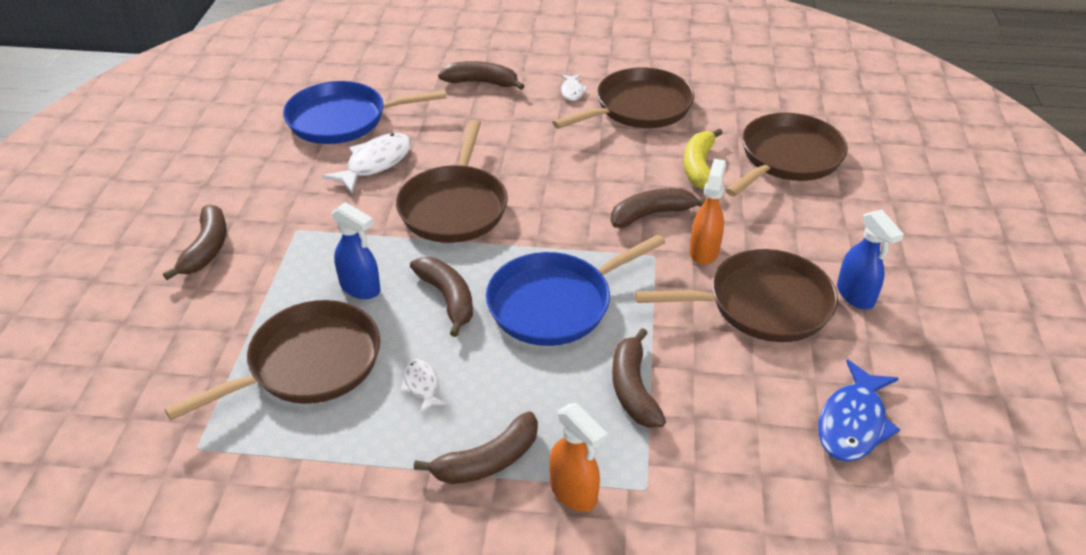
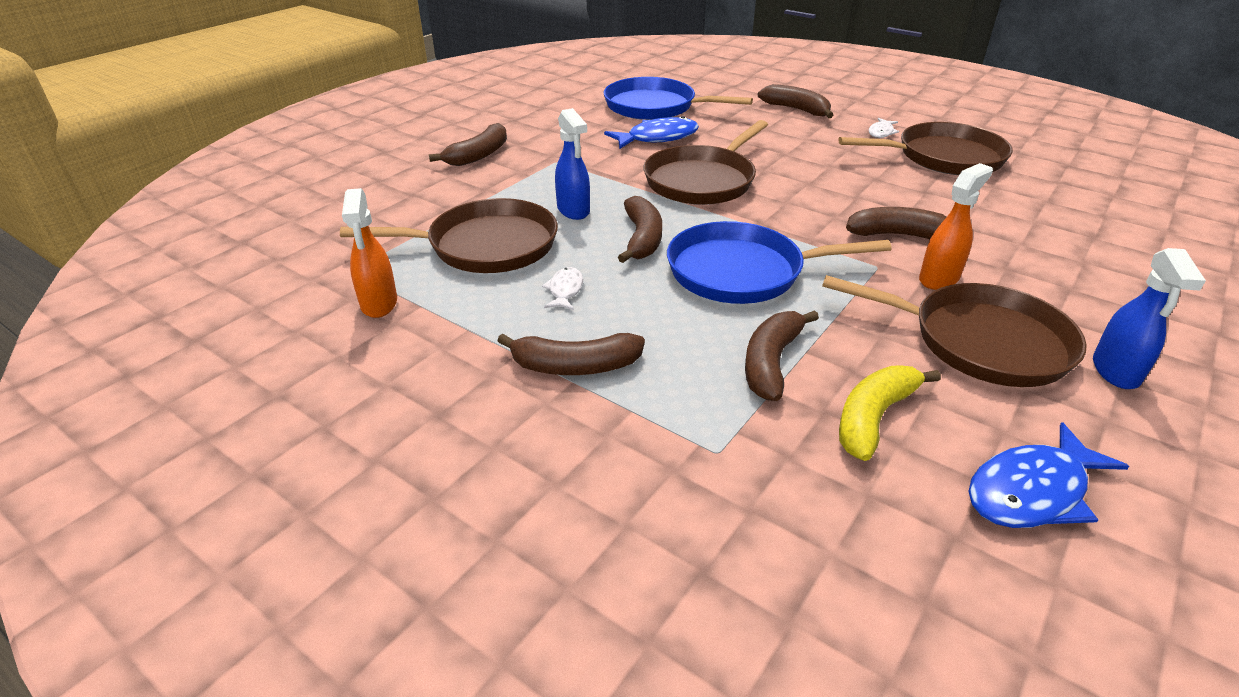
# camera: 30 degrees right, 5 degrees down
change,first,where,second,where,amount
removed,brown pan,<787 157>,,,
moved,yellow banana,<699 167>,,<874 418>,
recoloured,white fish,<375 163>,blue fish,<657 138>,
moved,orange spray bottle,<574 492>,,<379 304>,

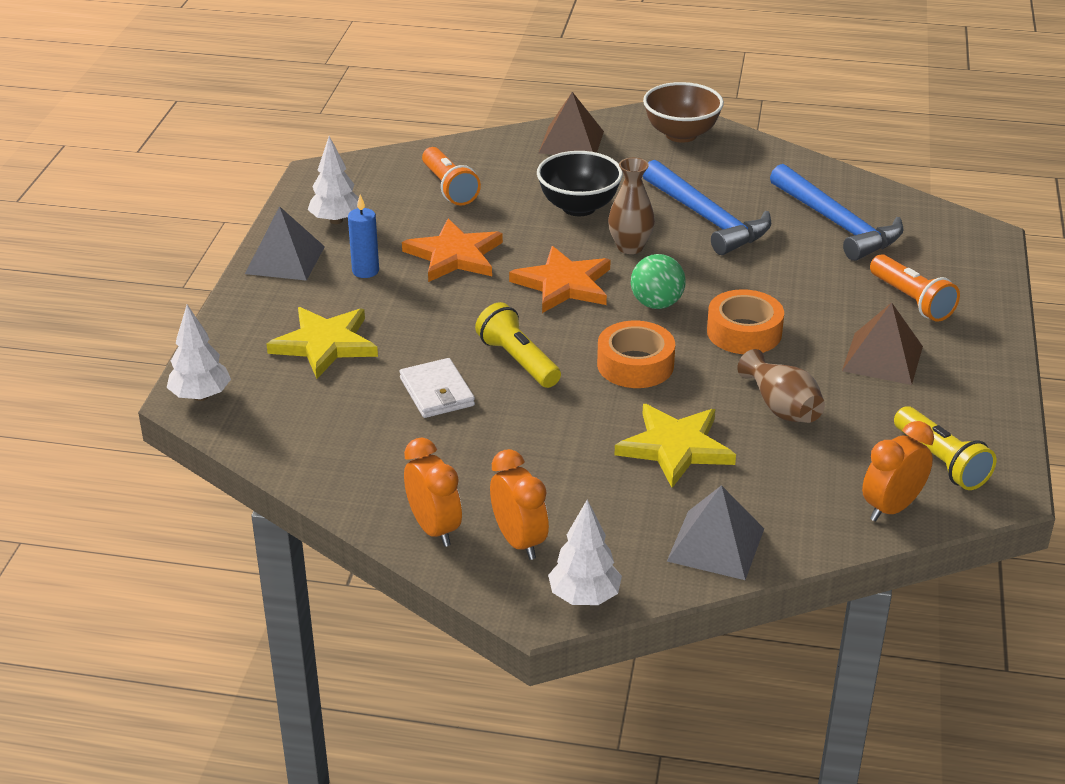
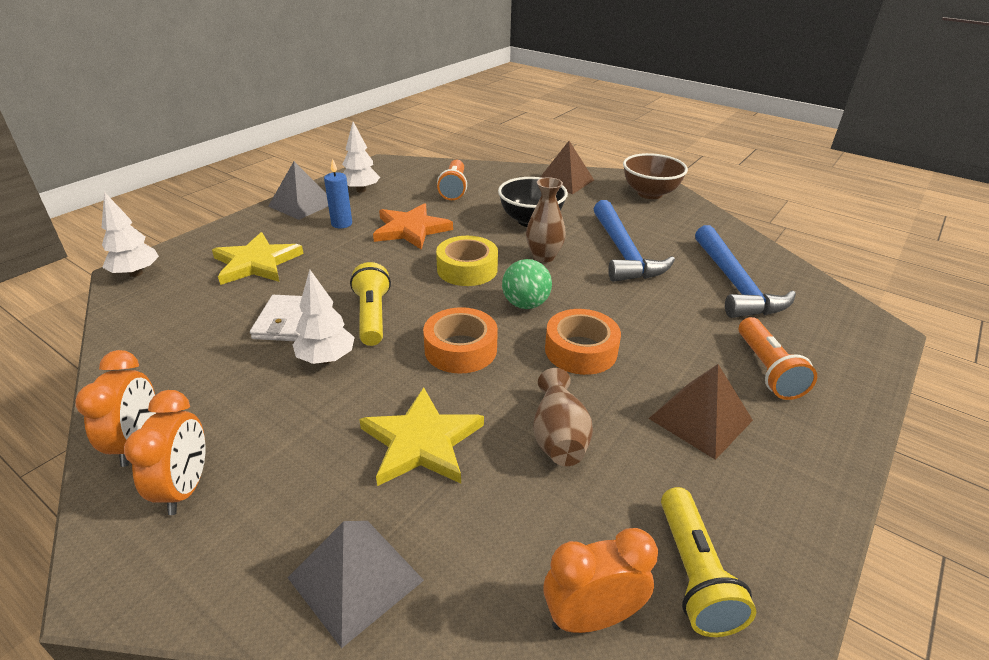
# camera: 25 degrees right, 0 degrees up
change,first,where,second,where,amount
replaced,orange star,<564 284>,yellow tape,<467 269>,
moved,white tree,<584 597>,,<326 359>,

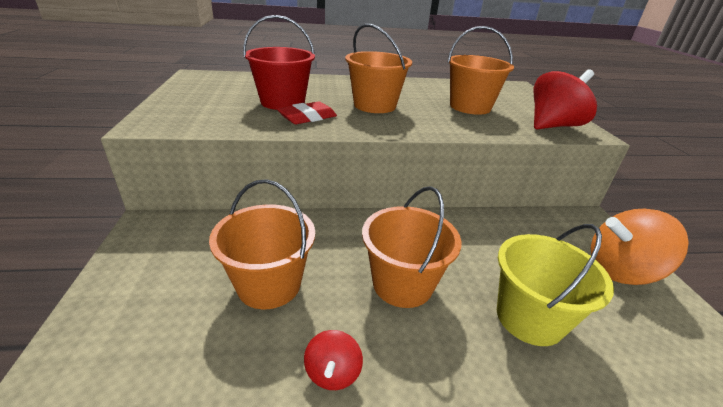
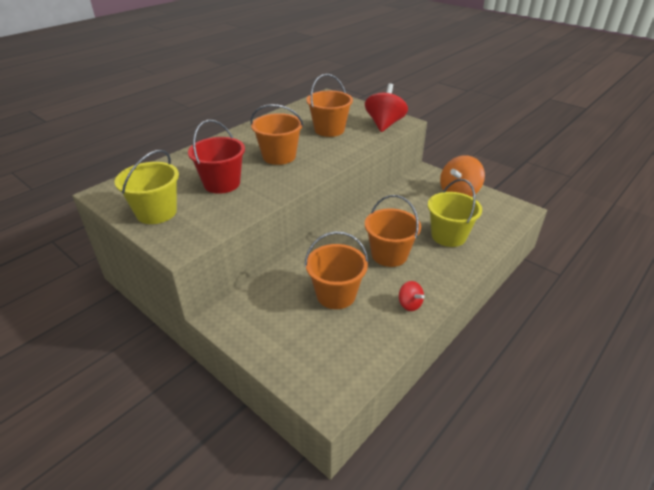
# camera: 40 degrees left, 5 degrees up
change,first,where,second,where,amount
removed,red eraser,<307 117>,,,
added,,,yellow bucket,<156 212>,

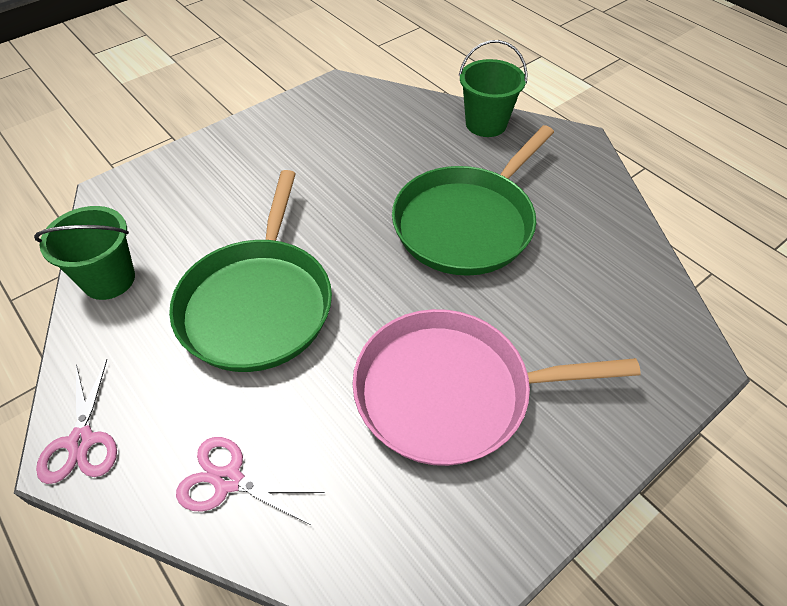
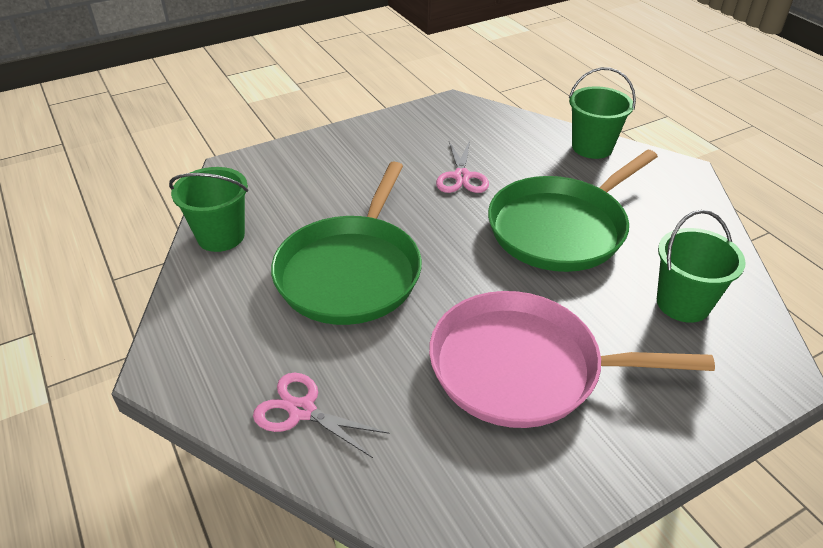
# camera: 10 degrees right, 10 degrees down
change,first,where,second,where,amount
moved,pink scissors,<81 441>,,<461 176>,
added,,,green bucket,<683 303>,

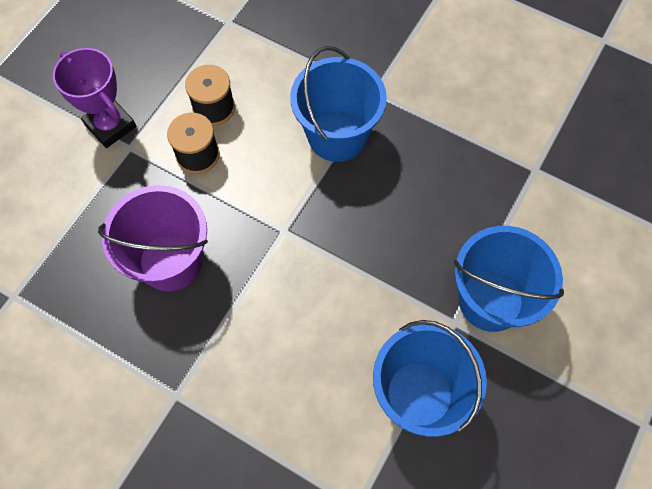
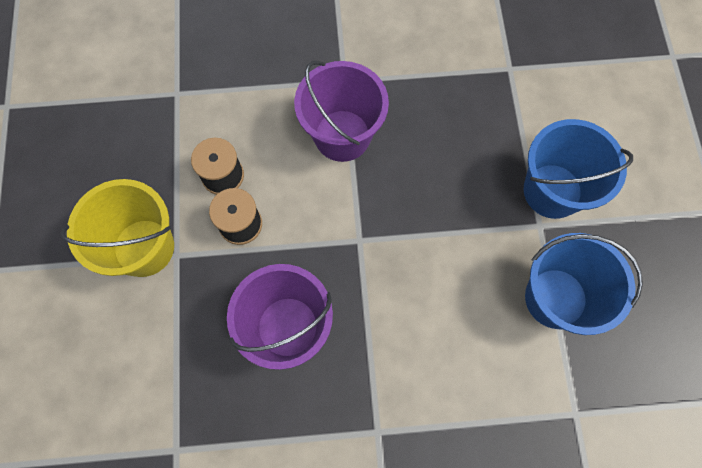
# camera: 35 degrees left, 5 degrees up
change,first,where,second,where,amount
recoloured,blue bucket,<337 136>,purple bucket,<342 135>,
replaced,purple trophy,<110 126>,yellow bucket,<144 247>,

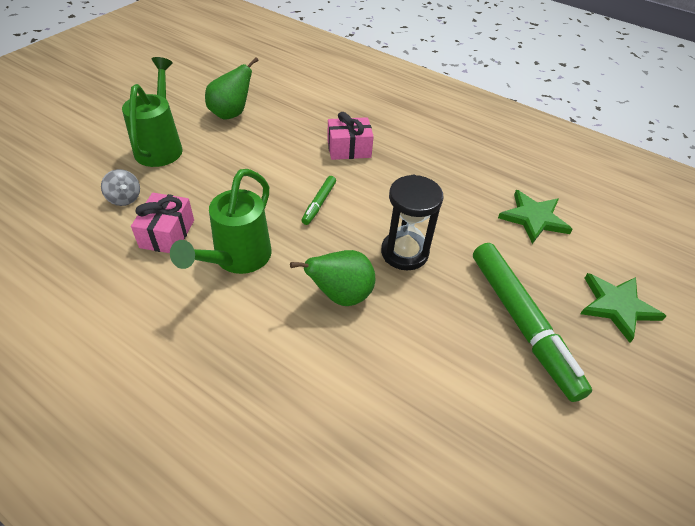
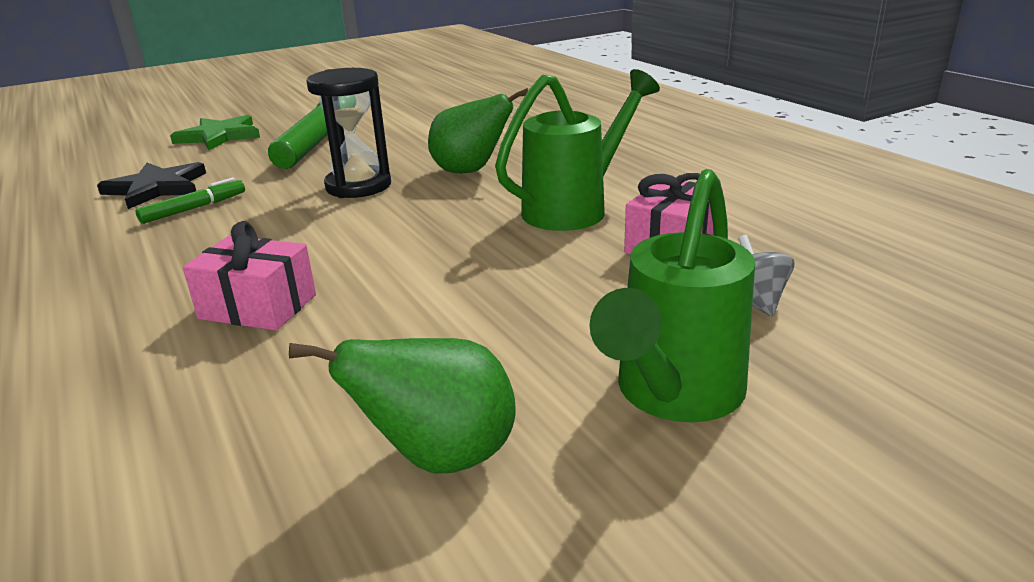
# camera: 150 degrees left, 20 degrees down
change,first,where,second,where,amount
moved,green marker,<319 203>,,<194 208>,
recoloured,green star,<533 218>,black star,<156 188>,

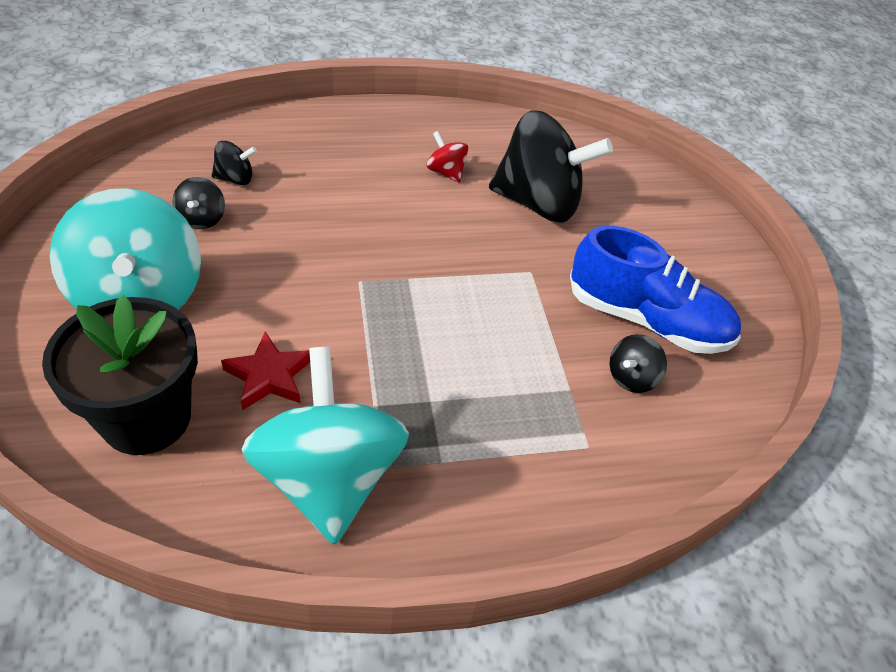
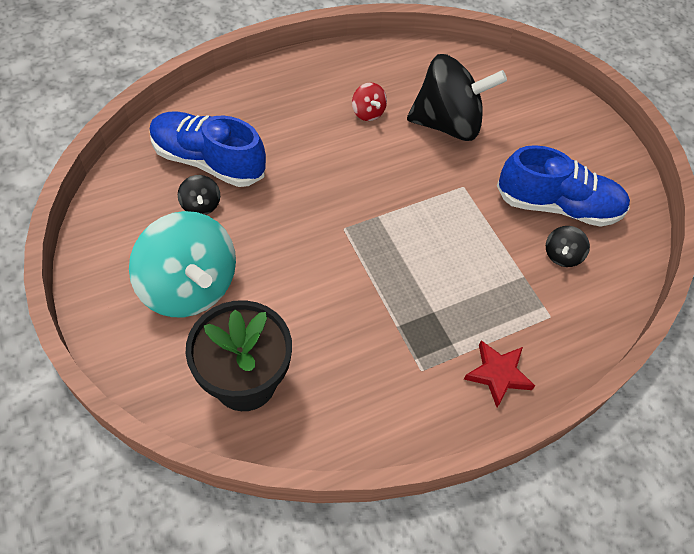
# camera: 15 degrees left, 10 degrees up
change,first,where,second,where,amount
turned,red spinning top,<446 172>,,<368 112>,150 degrees counterclockwise
replaced,black spinning top,<235 179>,blue shoe,<208 161>,
moved,red star,<269 376>,,<498 374>,
removed,turquoise spinning top,<329 478>,,,

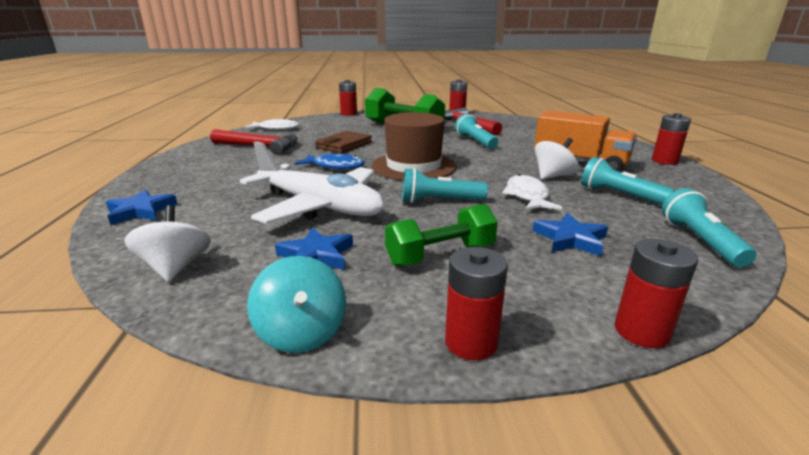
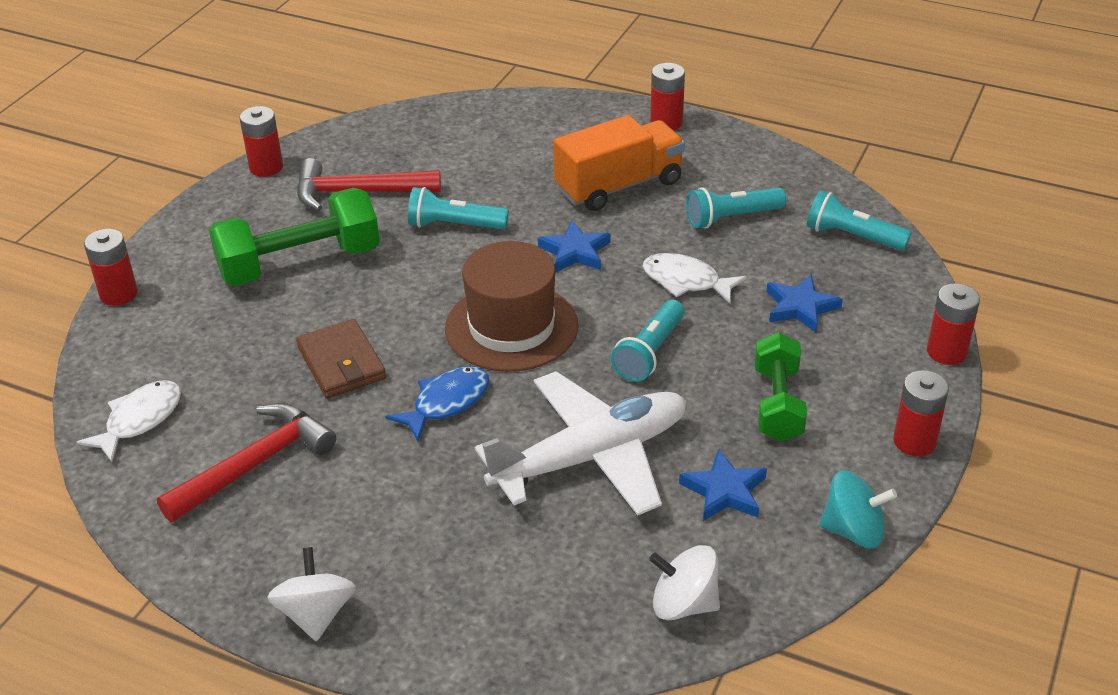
# camera: 60 degrees left, 15 degrees up
change,first,where,second,where,amount
moved,white spinning top,<553 176>,,<316 614>,
moved,blue star,<141 211>,,<575 252>,

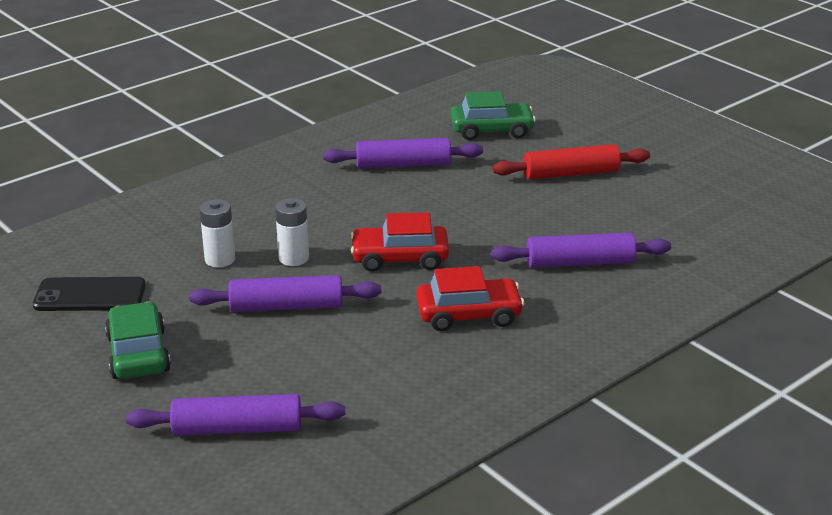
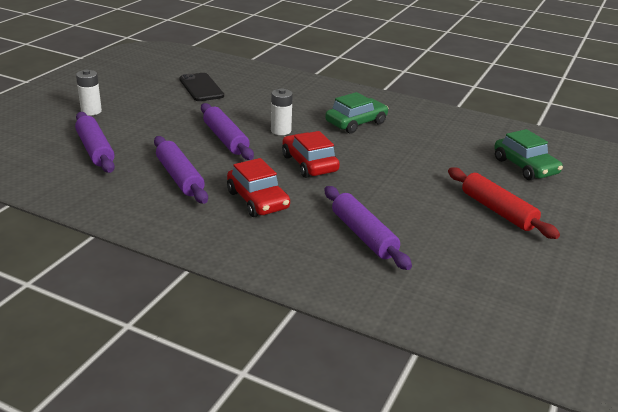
# camera: 65 degrees right, 0 degrees up
change,first,where,second,where,amount
moved,purple rolling pin,<403 165>,,<180 177>,
moved,white battery,<220 259>,,<91 111>,
moved,green car,<138 354>,,<356 123>,

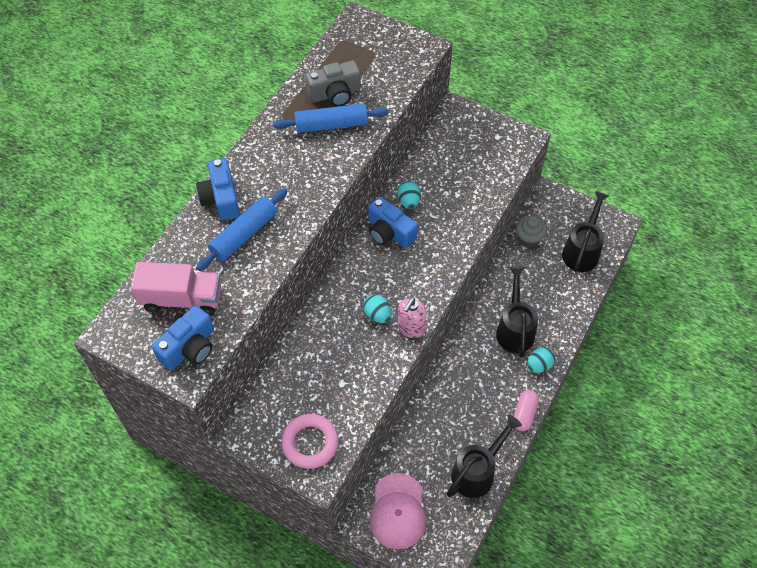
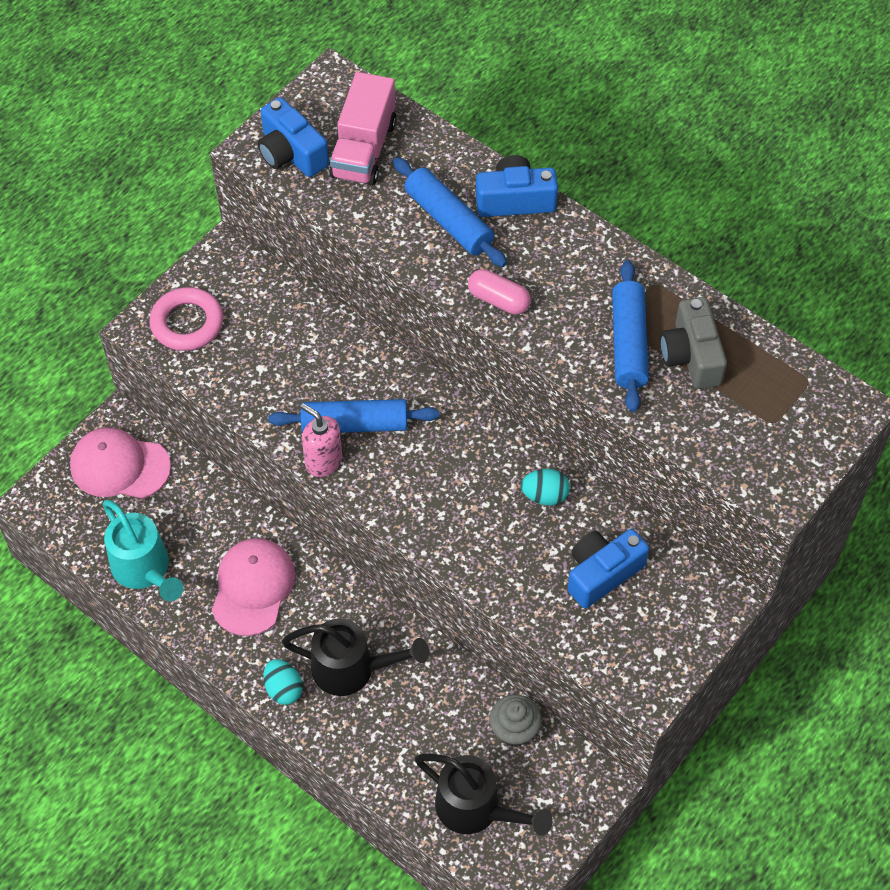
# camera: 100 degrees right, 0 degrees up
change,first,where,second,where,amount
moved,blue camera,<389 232>,,<602 573>,
replaced,turquoise egg,<377 315>,blue rolling pin,<354 424>,
moved,pink capsule,<524 414>,,<498 300>,
recoloured,black watering can,<477 471>,turquoise watering can,<145 570>,
added,,,pink cap,<253 587>,

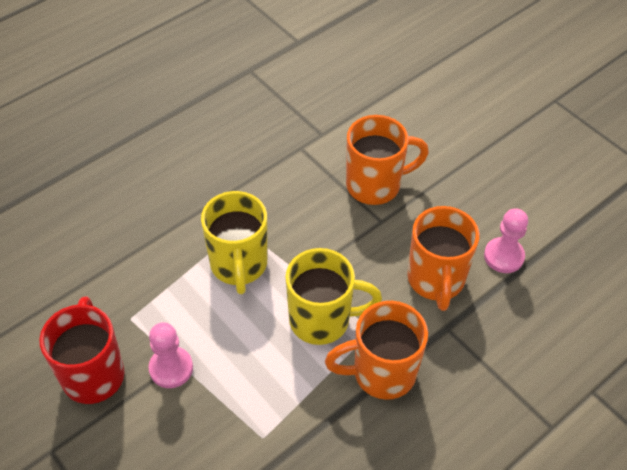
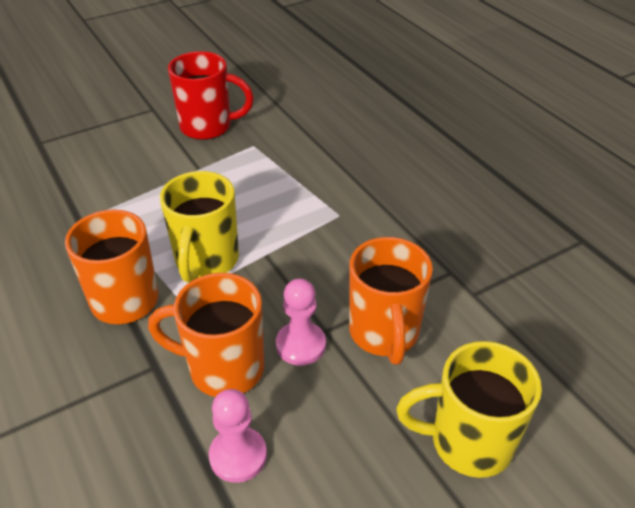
# camera: 100 degrees right, 10 degrees down
change,first,where,second,where,amount
moved,yellow mug,<239 265>,,<468 442>,
moved,pink pawn,<171 368>,,<300 345>,

